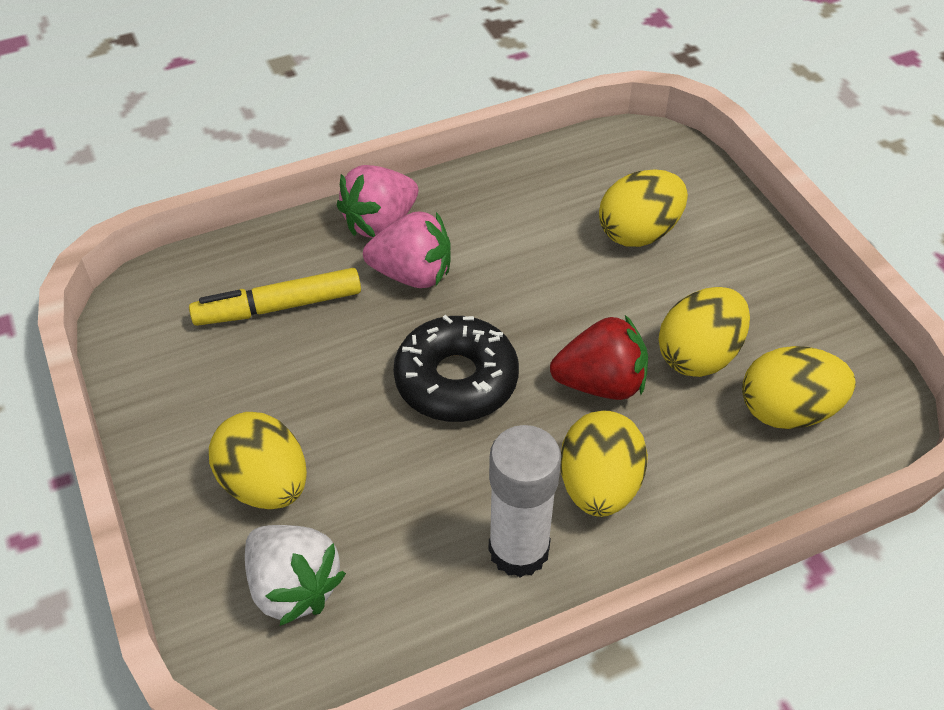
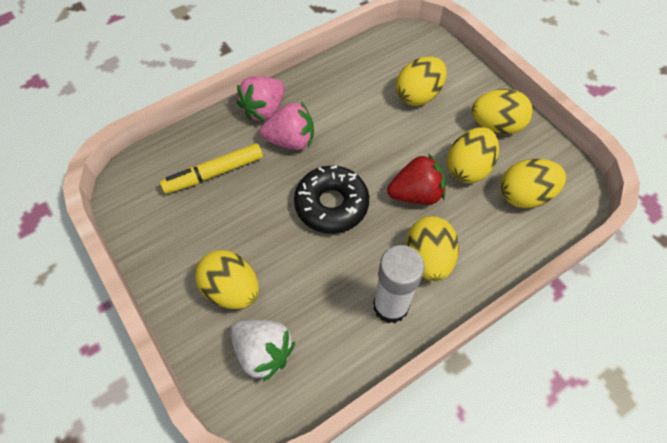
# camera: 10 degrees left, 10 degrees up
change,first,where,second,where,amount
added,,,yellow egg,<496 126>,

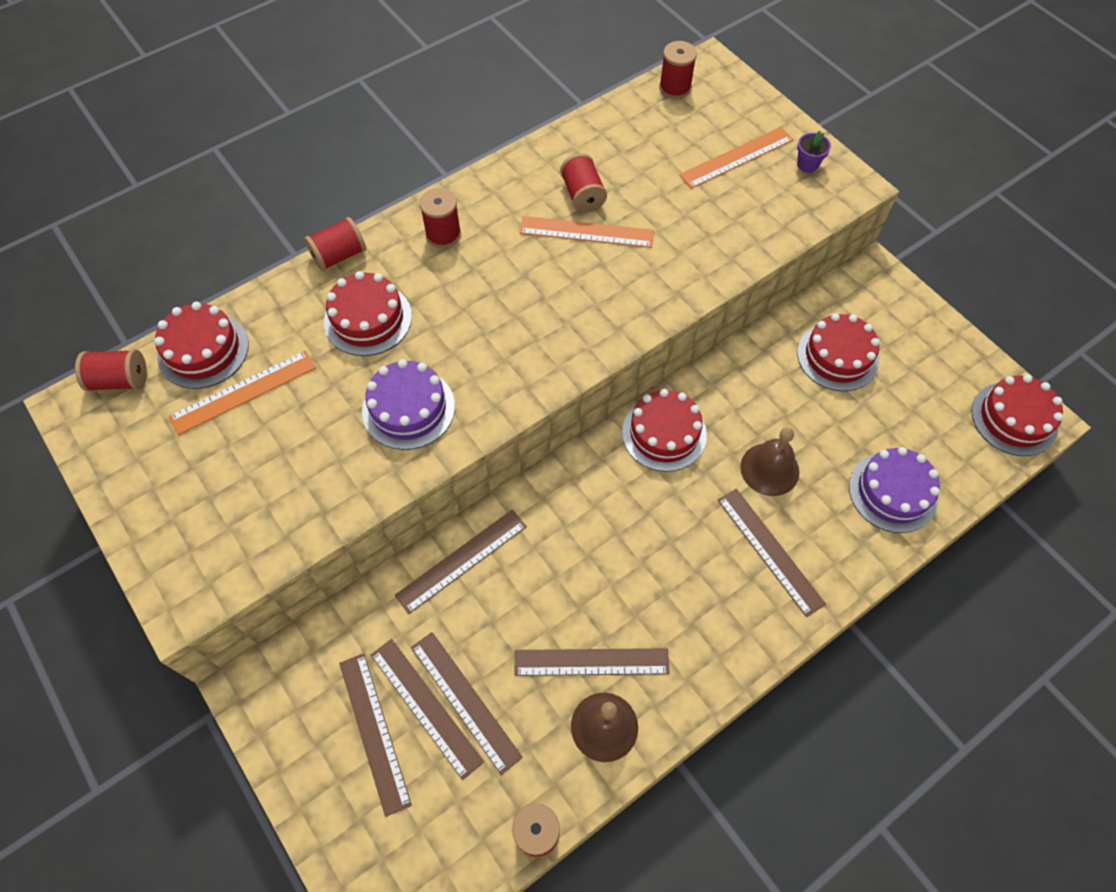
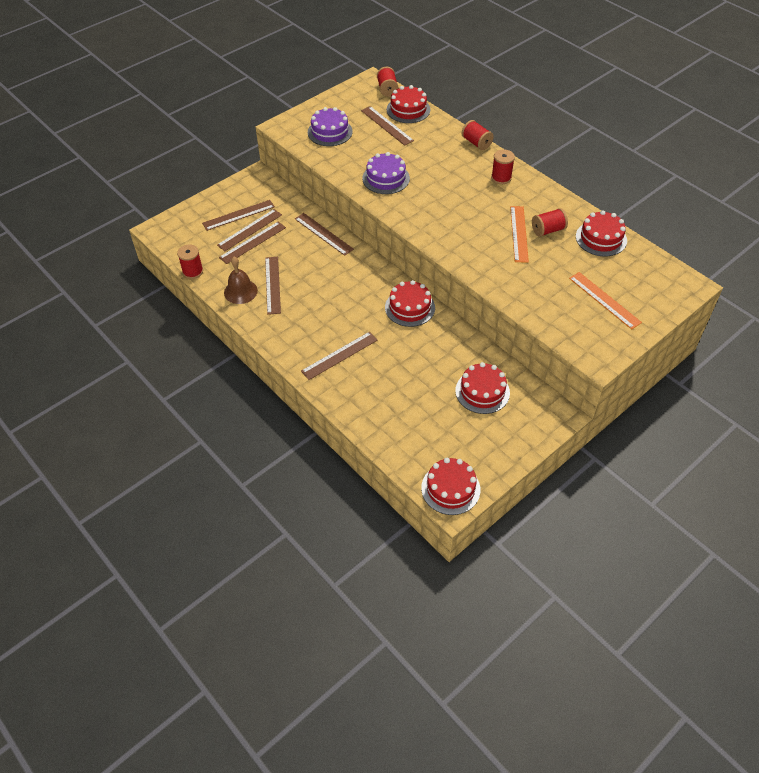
# camera: 85 degrees right, 10 degrees down
change,first,where,second,where,amount
removed,red spool,<675 88>,,,
removed,purple flower pot,<807 164>,,,
moved,red cake,<368 319>,,<601 238>,
recoloured,orange ruler,<243 392>,brown ruler,<387 125>,
removed,brown bell,<769 469>,,,
moved,purple cake,<893 492>,,<330 132>,

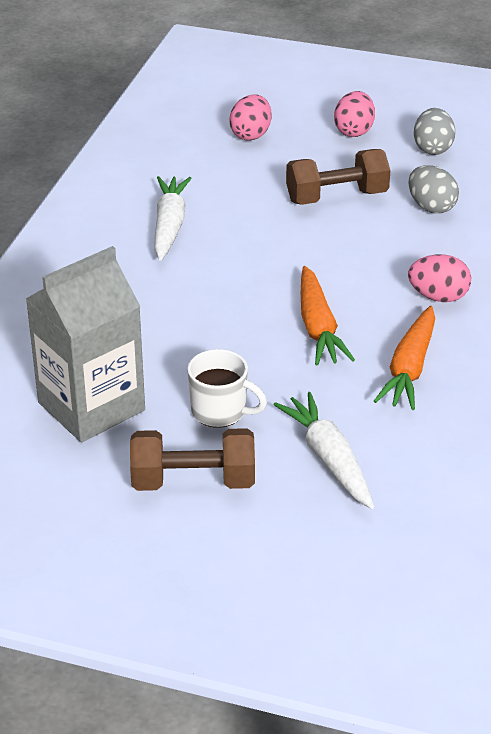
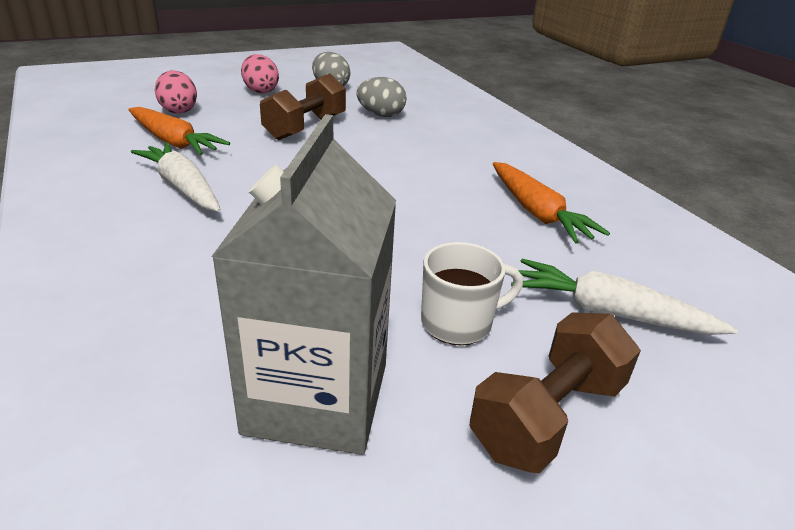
# camera: 45 degrees left, 5 degrees down
change,first,where,second,where,amount
removed,pink egg,<438 297>,,,
moved,orange carrot,<318 327>,,<174 142>,

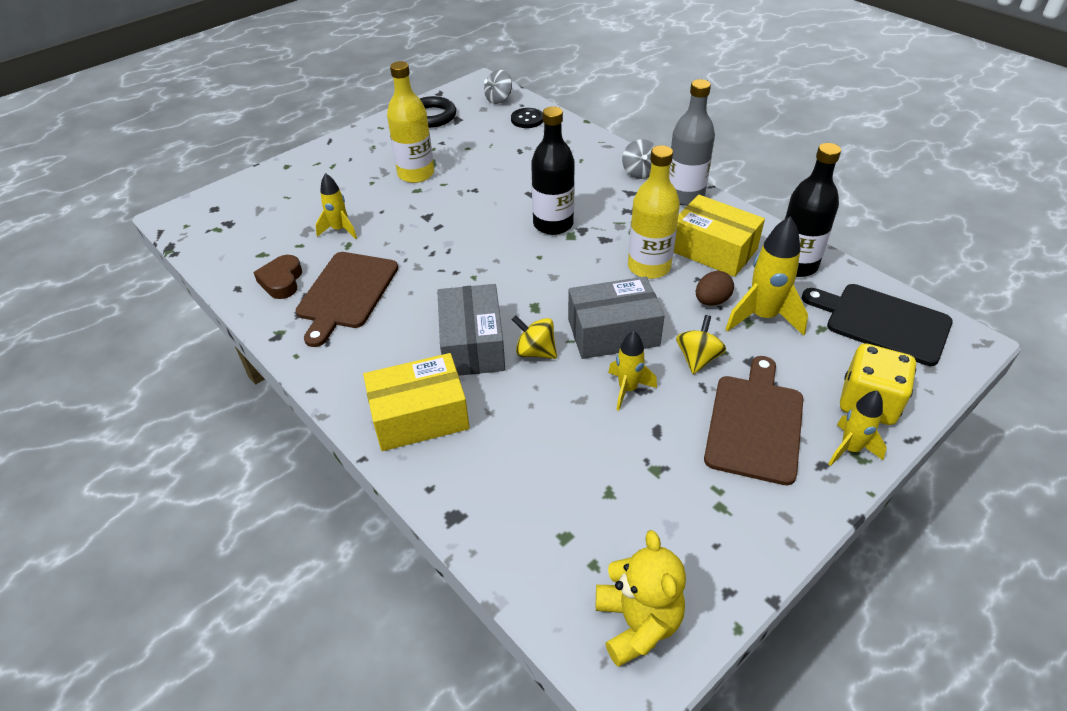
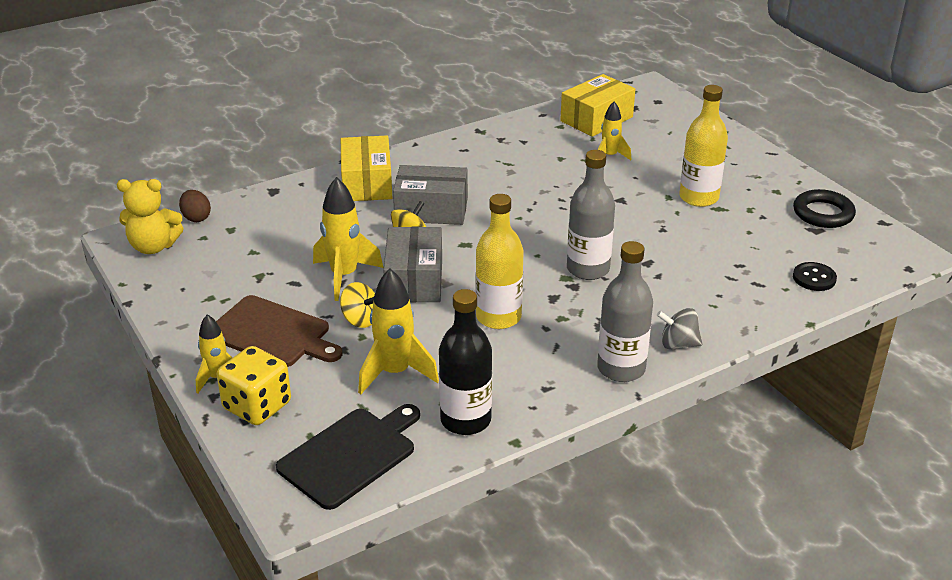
# camera: 100 degrees right, 10 degrees down
change,first,where,second,where,amount
removed,grey spinning top,<499 99>,,,
recoloured,black bottle,<553 224>,grey bottle,<588 269>,
moved,yellow box,<713 250>,,<596 119>,
removed,brown cutting board,<346 293>,,,
removed,brown heart,<282 281>,,,
moved,brown egg,<711 301>,,<196 218>,
resized,yellow rocket,<627 389>,,<344 276>,x1.61

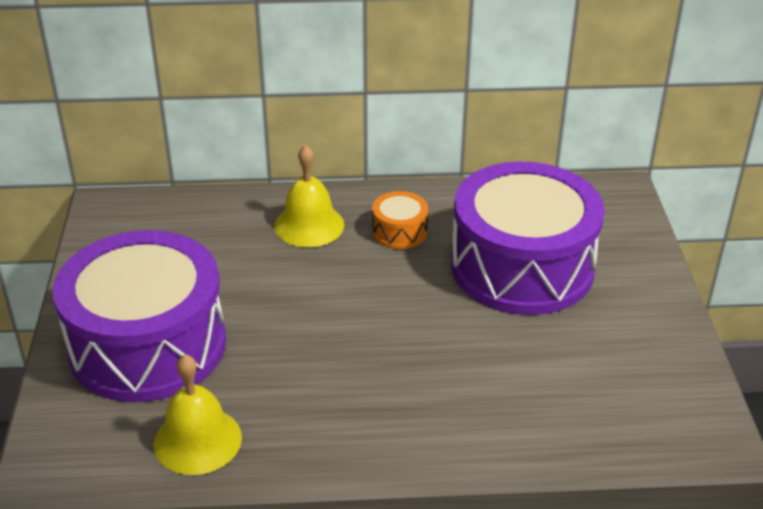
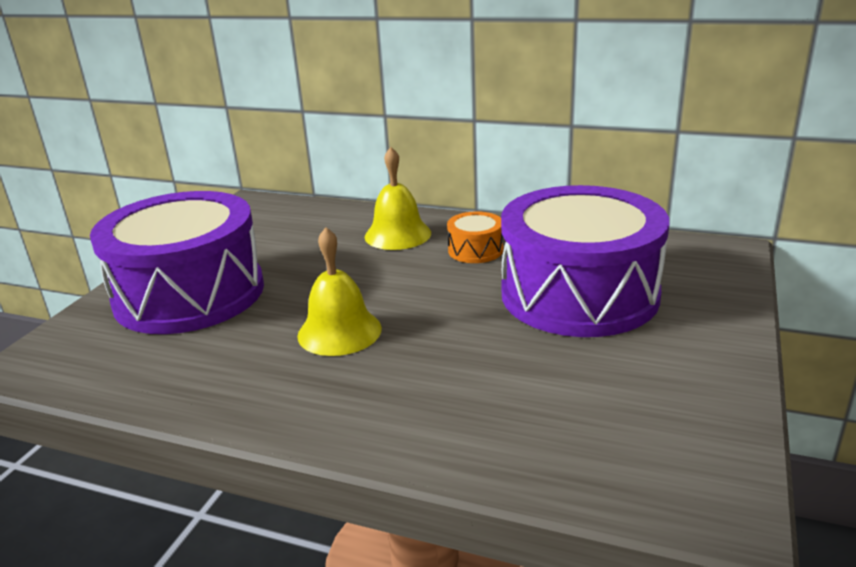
# camera: 25 degrees right, 10 degrees down
change,first,where,second,where,amount
moved,yellow bell,<197 440>,,<339 331>,

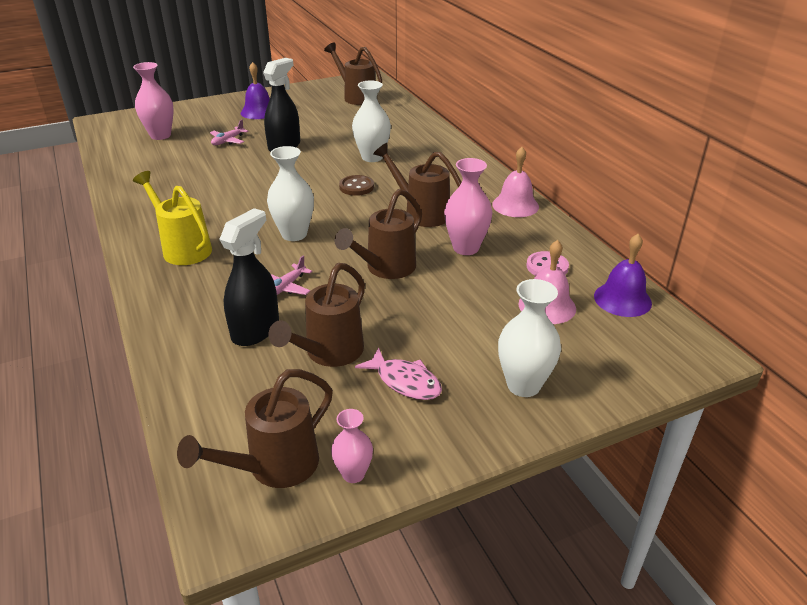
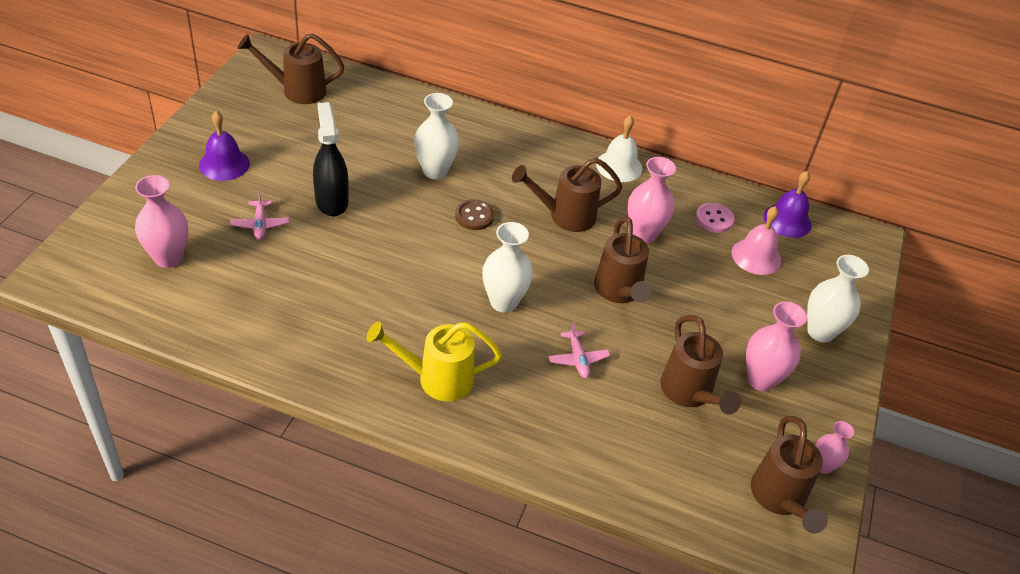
# camera: 50 degrees left, 10 degrees up
change,first,where,second,where,amount
recoloured,pink bell,<515 205>,white bell,<619 166>,
removed,black spray bottle,<255 330>,,,
replaced,pink fish,<405 381>,pink vase,<761 379>,

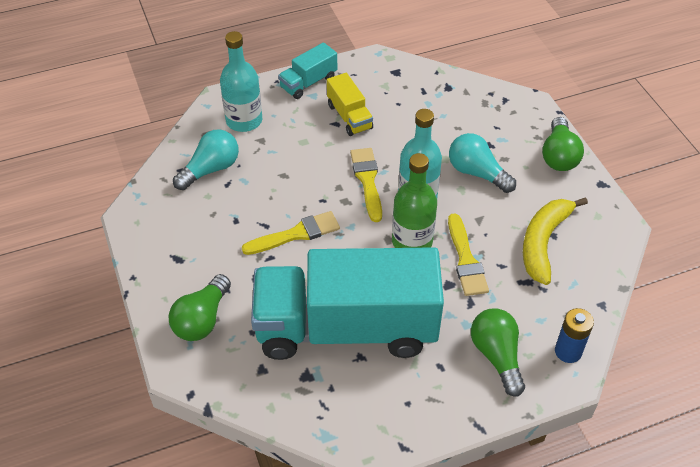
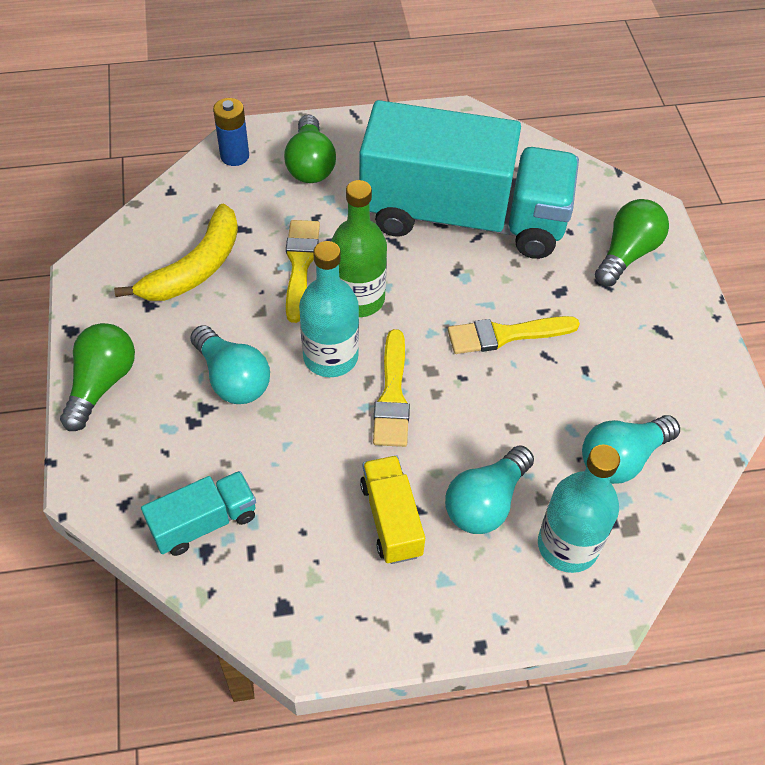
# camera: 170 degrees left, 5 degrees up
change,first,where,second,where,amount
moved,turquoise truck,<308 83>,,<204 522>,
added,,,turquoise light bulb,<486 502>,

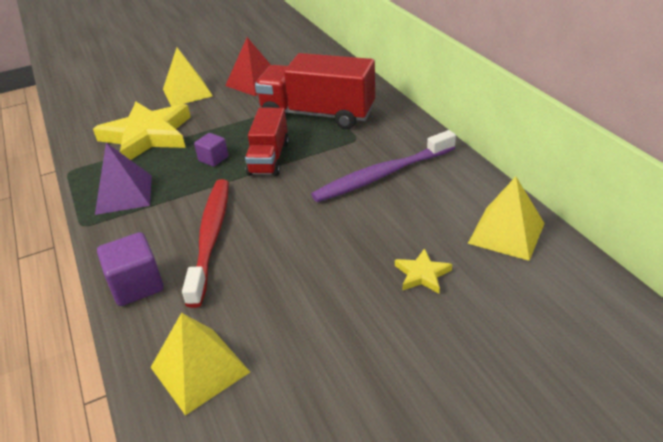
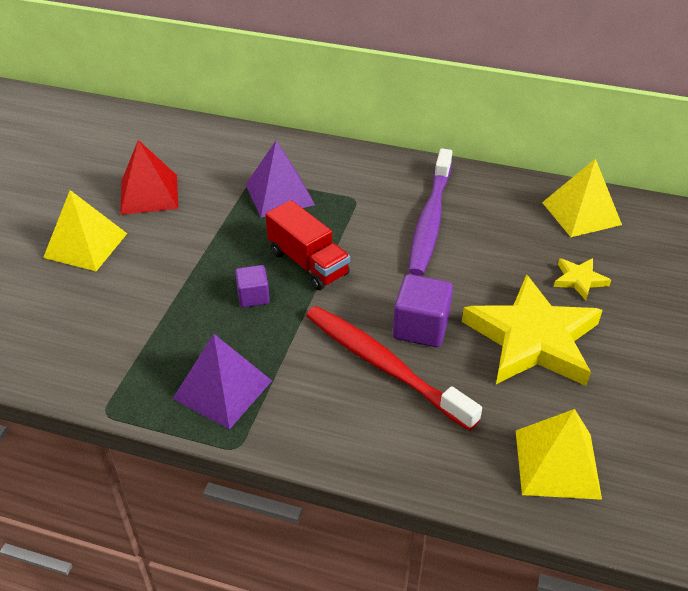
# camera: 50 degrees left, 5 degrees up
change,first,where,second,where,amount
replaced,red truck,<317 114>,purple pyramid,<280 194>,
moved,yellow star,<147 136>,,<533 339>,
moved,purple cube,<137 285>,,<421 327>,

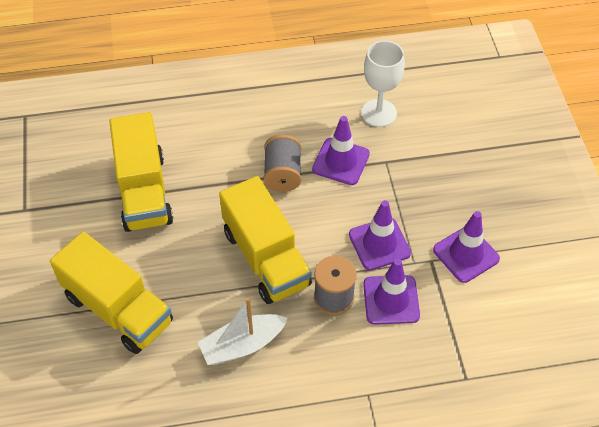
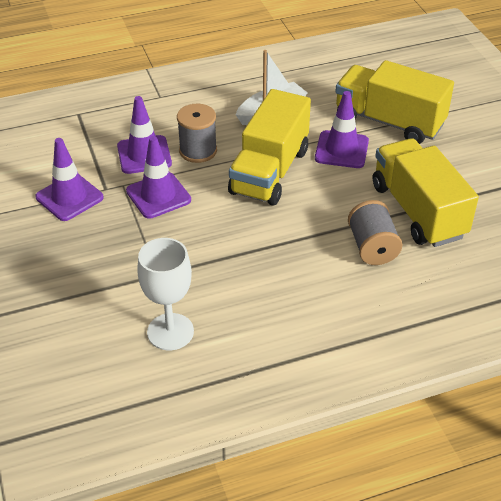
# camera: 170 degrees right, 10 degrees down
change,first,where,second,where,amount
moved,purple traffic cone,<341 161>,,<341 150>,
moved,grey spool,<282 174>,,<372 247>,
turned,yellow truck,<266 258>,,<269 171>,120 degrees counterclockwise

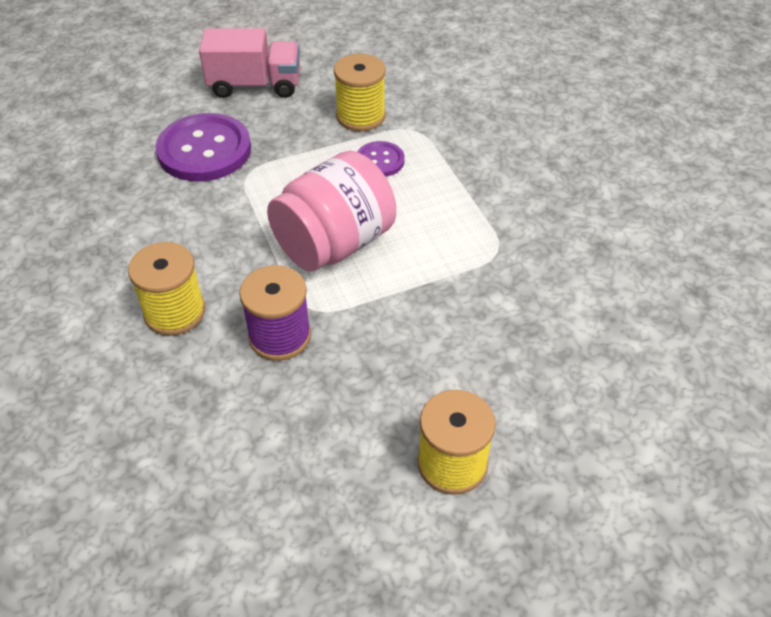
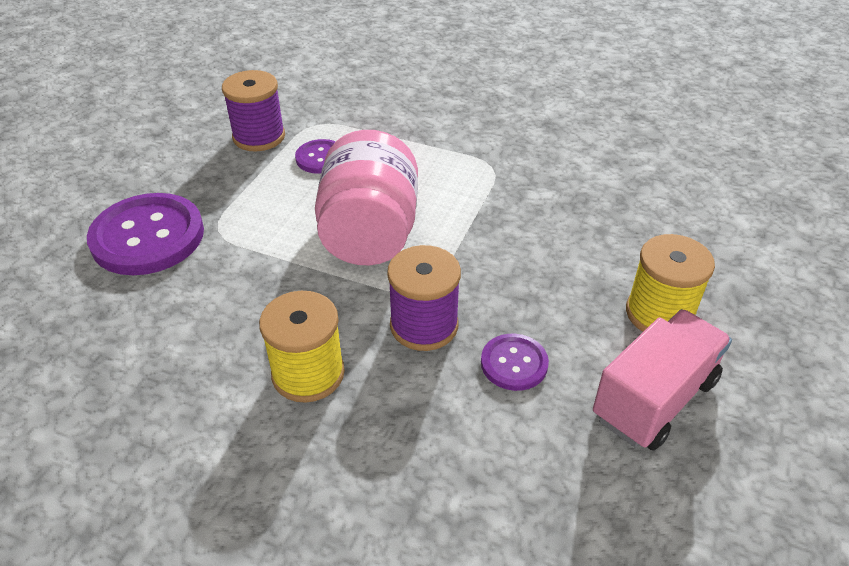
# camera: 45 degrees left, 5 degrees down
change,first,where,second,where,amount
moved,pink truck,<255 85>,,<654 399>,
recoloured,yellow spool,<360 116>,purple spool,<259 137>,
added,,,purple button,<514 363>,

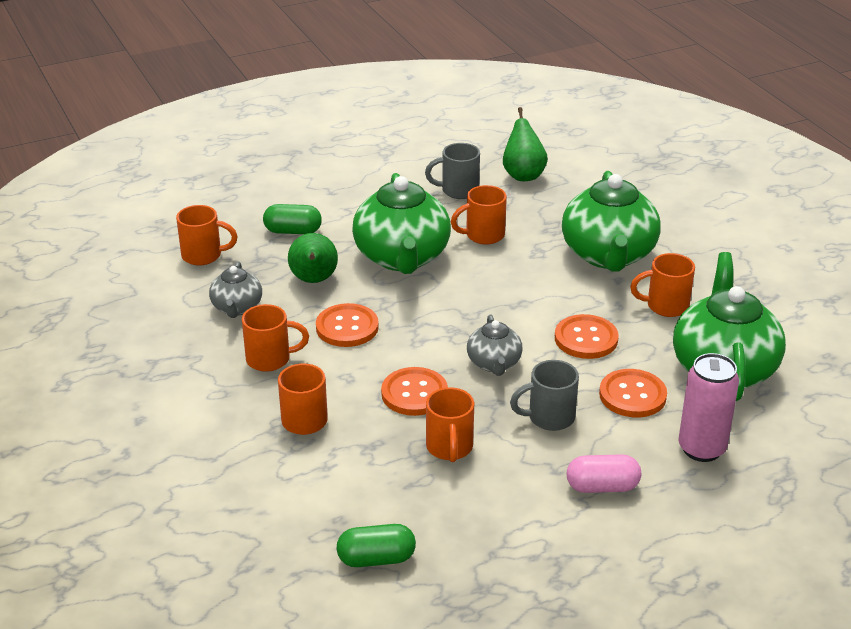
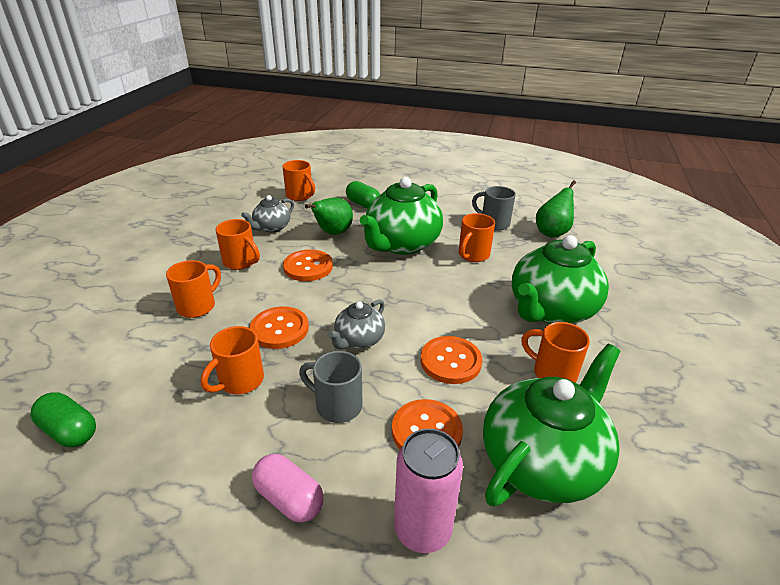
# camera: 40 degrees right, 0 degrees up
change,first,where,second,where,amount
turned,orange mug,<483 235>,,<473 255>,75 degrees counterclockwise

